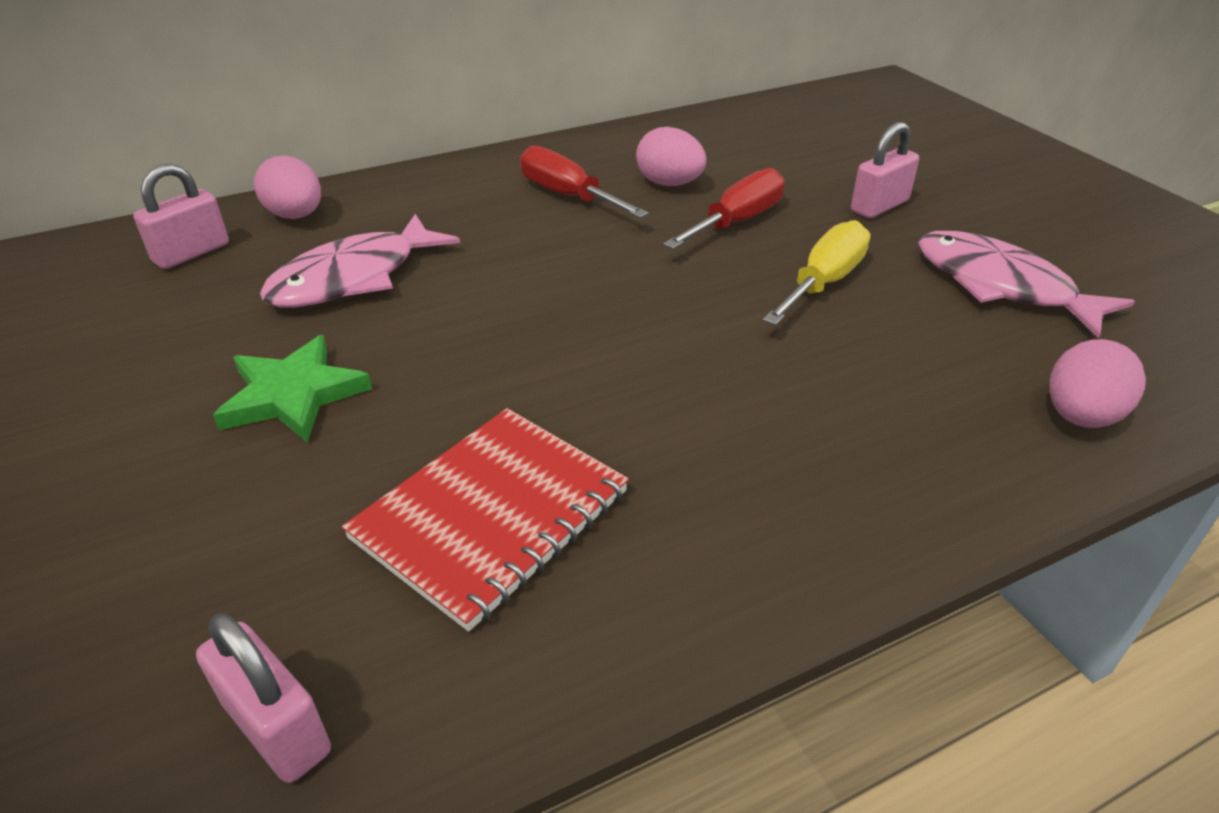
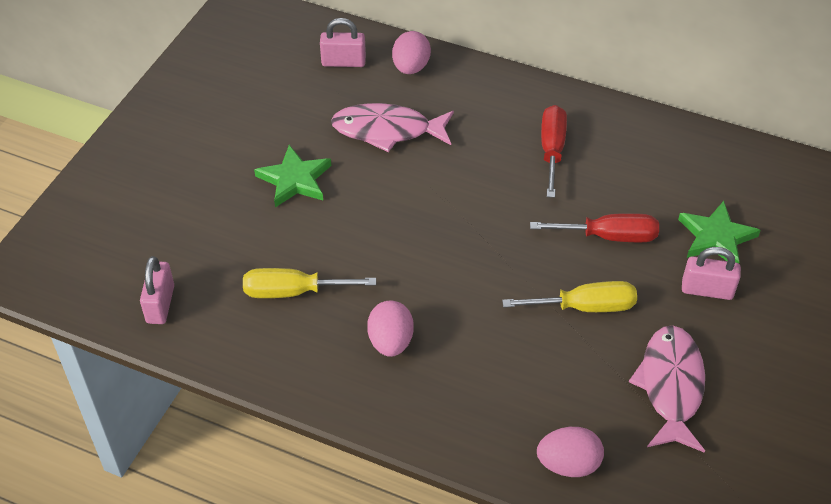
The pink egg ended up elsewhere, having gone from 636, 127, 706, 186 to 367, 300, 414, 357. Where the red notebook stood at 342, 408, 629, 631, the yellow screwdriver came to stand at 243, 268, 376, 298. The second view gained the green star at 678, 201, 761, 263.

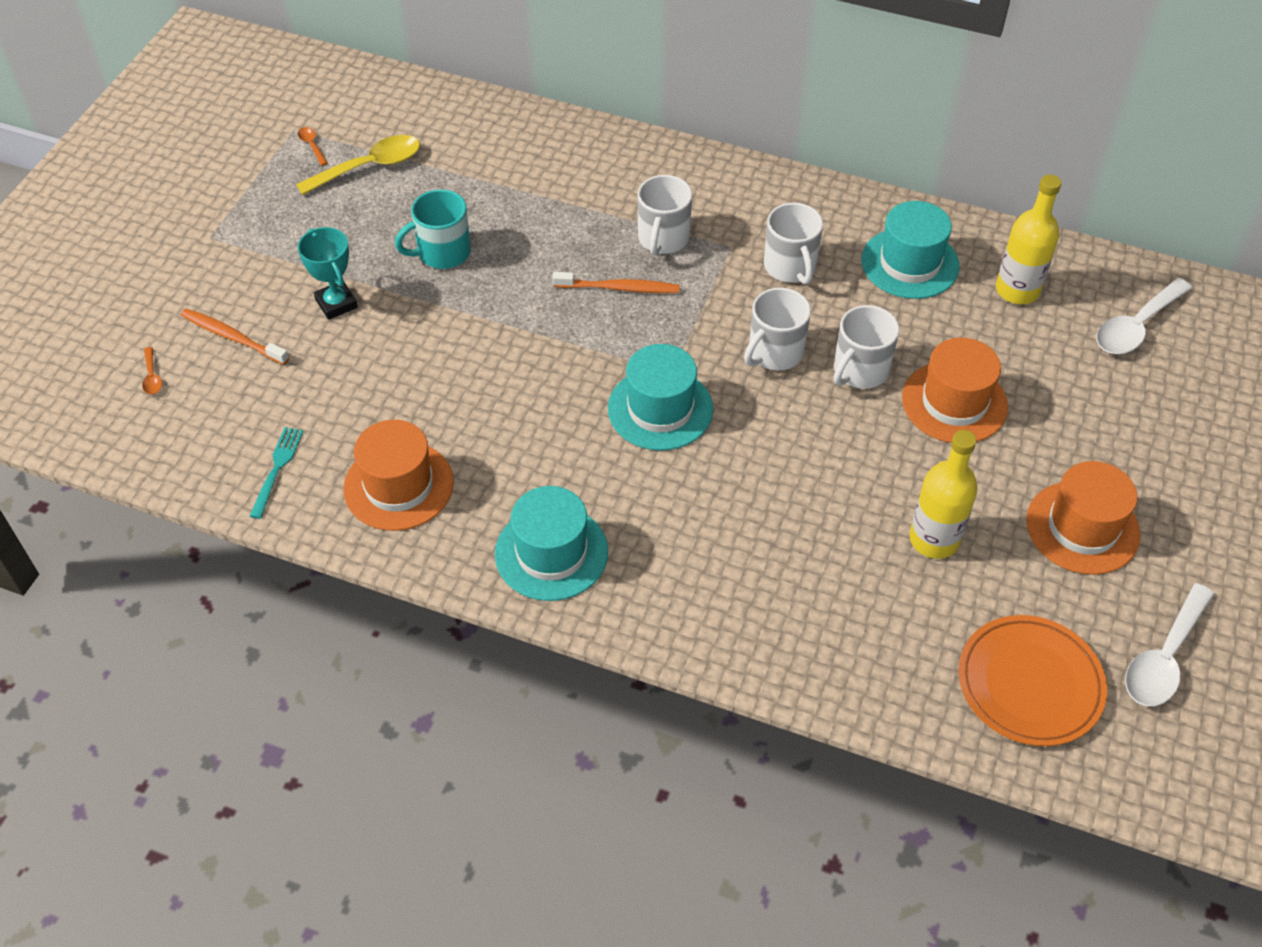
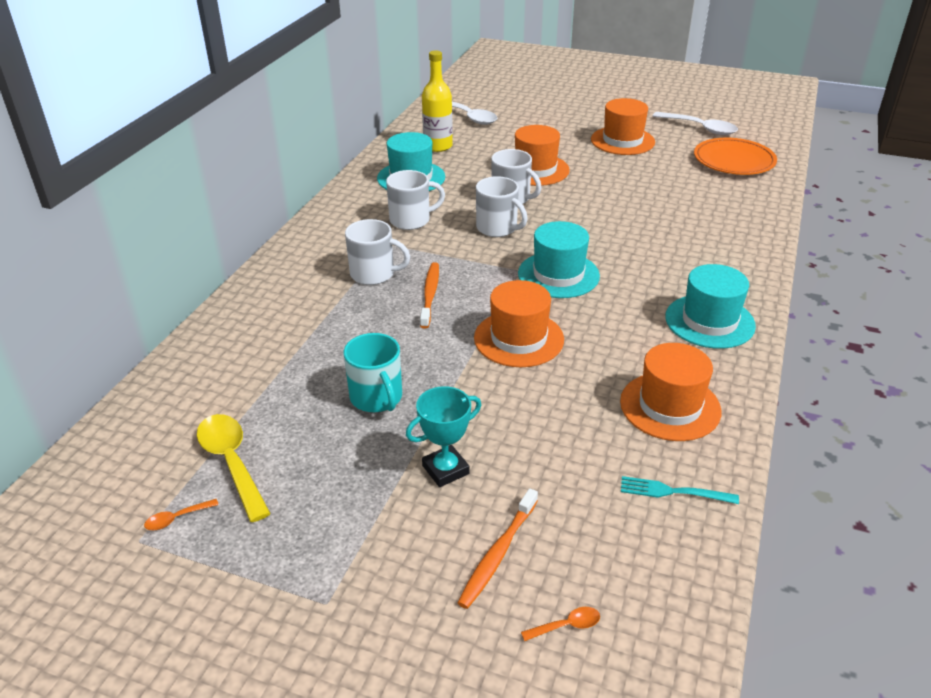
The second view lost the yellow bottle at 909, 430, 978, 559. The second view gained the orange hat at 474, 280, 564, 367.

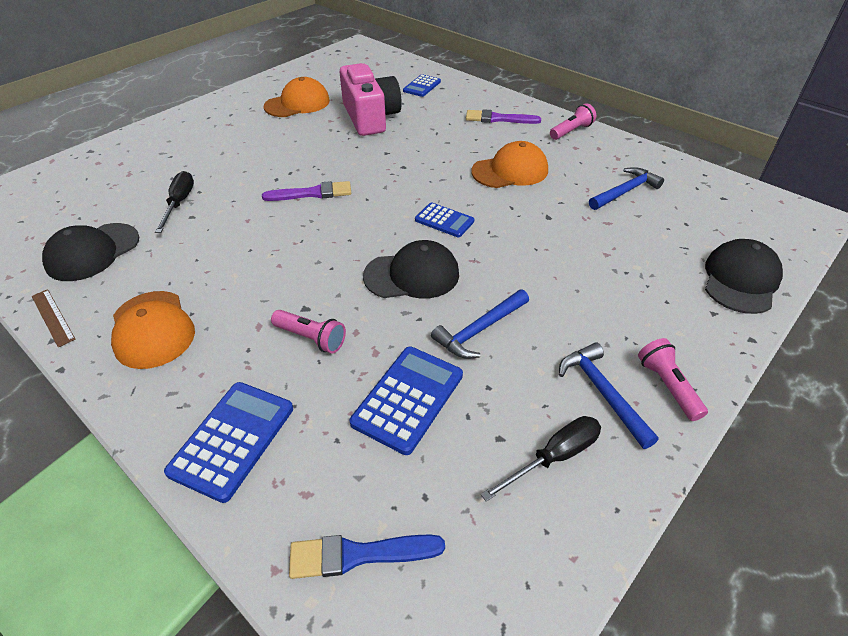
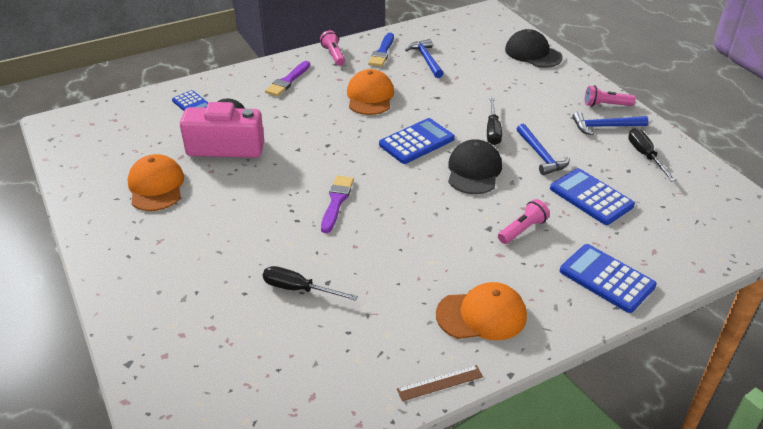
The size of the blue calculator at 415, 203, 474, 237 changed by a factor of 1.58. The second view lost the black cap at 42, 223, 139, 281. The blue brush ended up elsewhere, having gone from 289, 534, 445, 579 to 368, 33, 394, 67. The second view gained the black screwdriver at 487, 97, 502, 145.

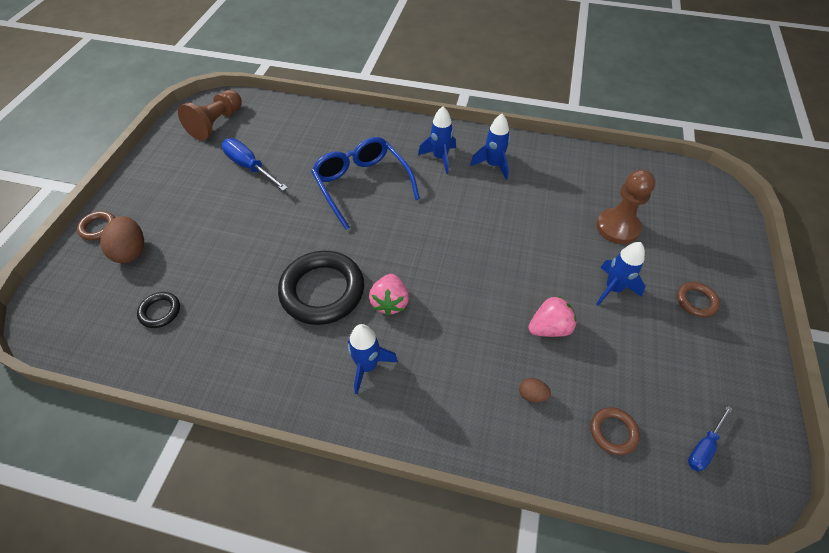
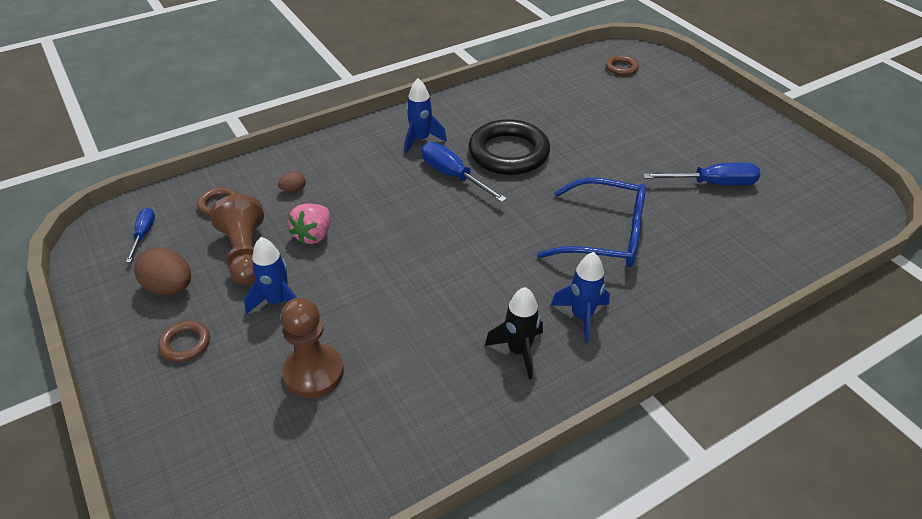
The brown pawn ended up elsewhere, having gone from 178, 90, 242, 141 to 210, 194, 264, 286. What was the blue rocket at 470, 114, 510, 180 turned into the black rocket at 485, 287, 543, 380. The brown ring ended up elsewhere, having gone from 77, 211, 115, 240 to 606, 55, 639, 76. The brown egg ended up elsewhere, having gone from 100, 216, 144, 263 to 134, 247, 191, 295. Where the pink strawberry stood at 369, 274, 409, 316, the blue screwdriver came to stand at 421, 142, 507, 202. The second view lost the black ring at 137, 292, 180, 328.

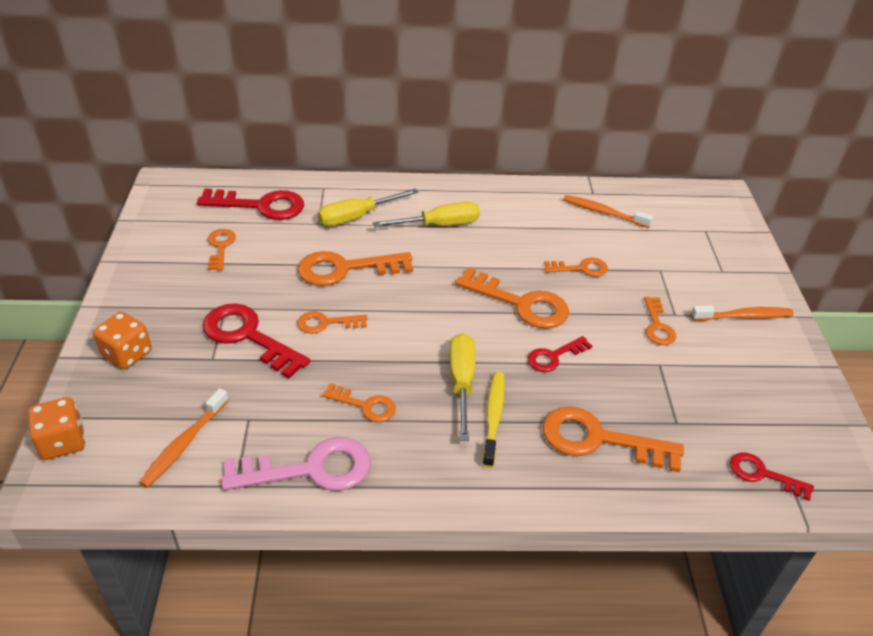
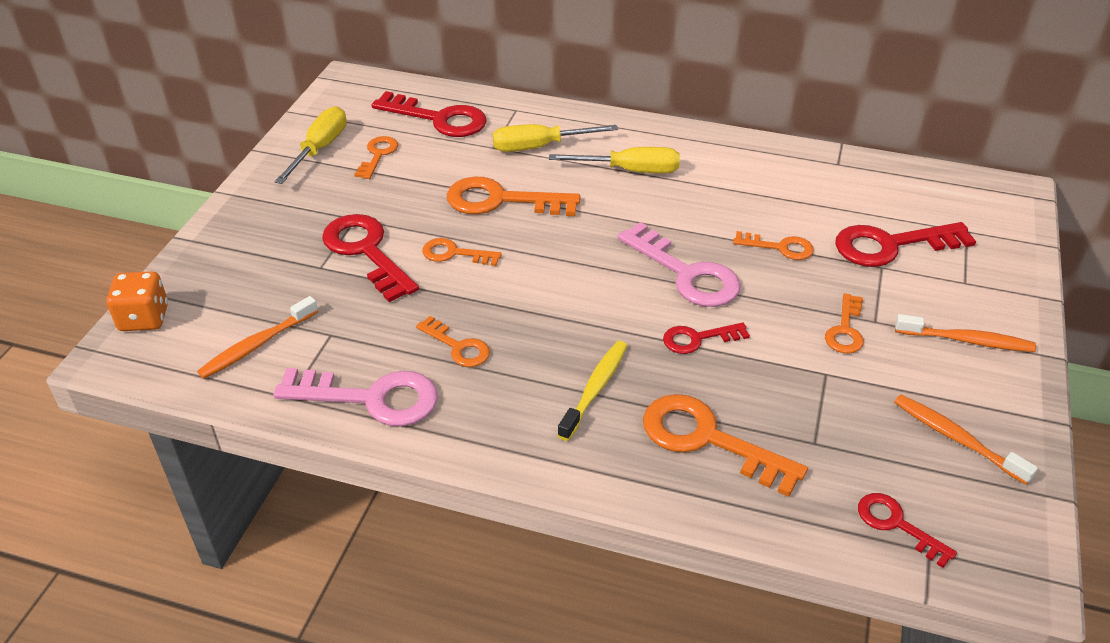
The orange toothbrush ended up elsewhere, having gone from 563, 195, 653, 228 to 894, 395, 1038, 485. What was the orange key at 455, 267, 569, 329 turned into the pink key at 617, 222, 741, 307. The second view lost the orange dice at 93, 312, 152, 369. The yellow screwdriver ended up elsewhere, having gone from 449, 333, 476, 441 to 275, 106, 347, 184. The second view gained the red key at 835, 222, 976, 267.

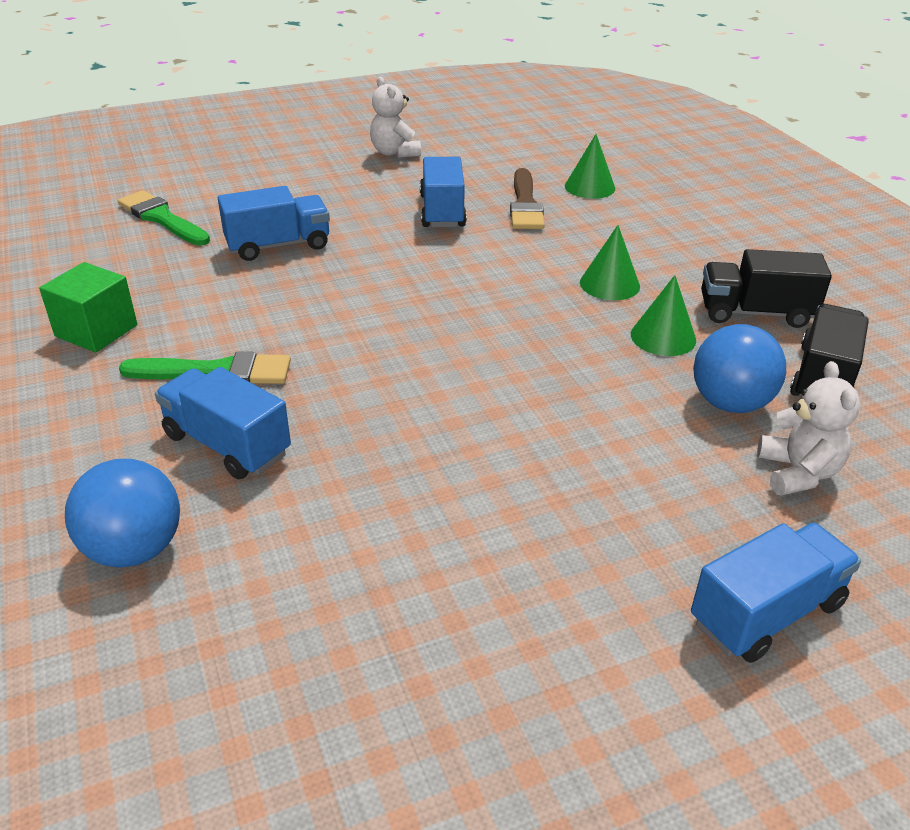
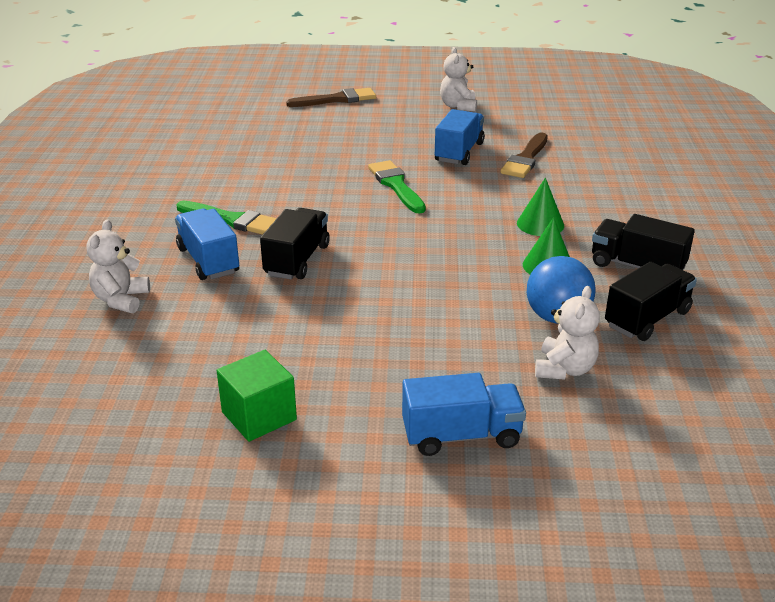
The second view lost the green cone at 565, 134, 615, 199. The second view lost the blue truck at 218, 186, 330, 261. The green brush ended up elsewhere, having gone from 118, 190, 210, 246 to 368, 160, 426, 214. The green cube ended up elsewhere, having gone from 39, 262, 137, 353 to 216, 350, 297, 442. Where the blue ball stood at 65, 459, 180, 568, the white teddy bear came to stand at 86, 220, 150, 313. The second view gained the brown brush at 286, 88, 376, 107. The second view gained the black truck at 260, 208, 330, 280.

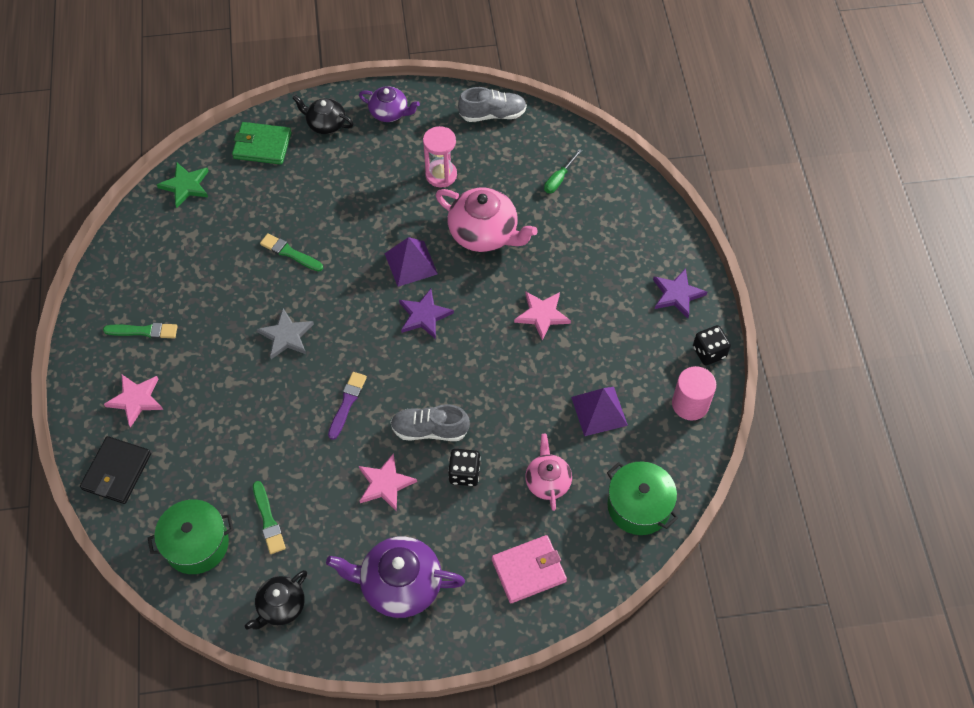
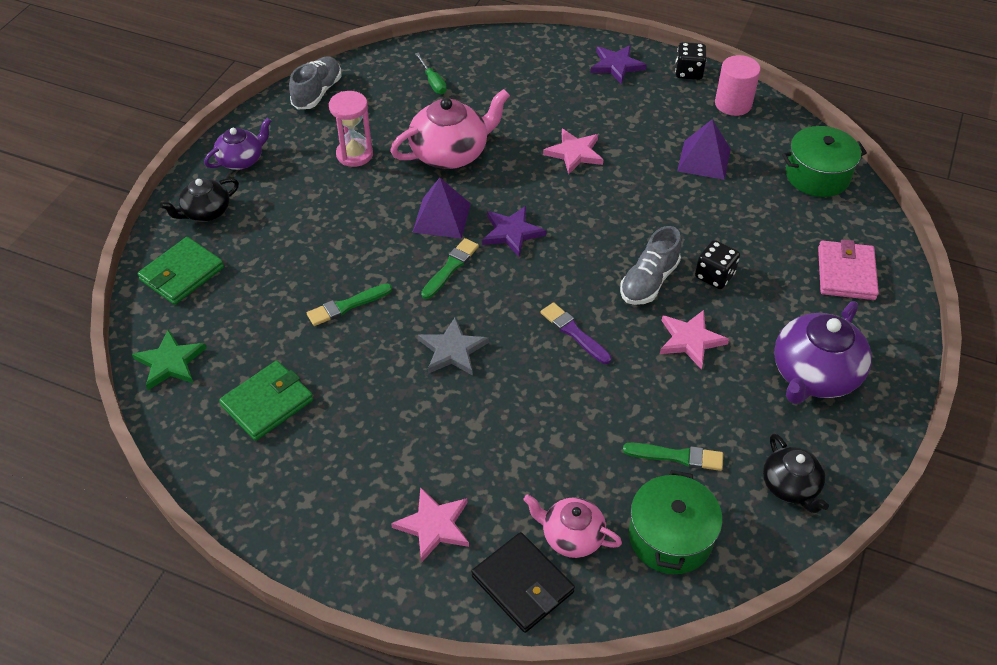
The green brush ended up elsewhere, having gone from 103, 323, 178, 339 to 421, 238, 479, 299. The pink teapot ended up elsewhere, having gone from 525, 434, 572, 511 to 524, 494, 622, 558. The second view gained the green wallet at 219, 361, 313, 441.

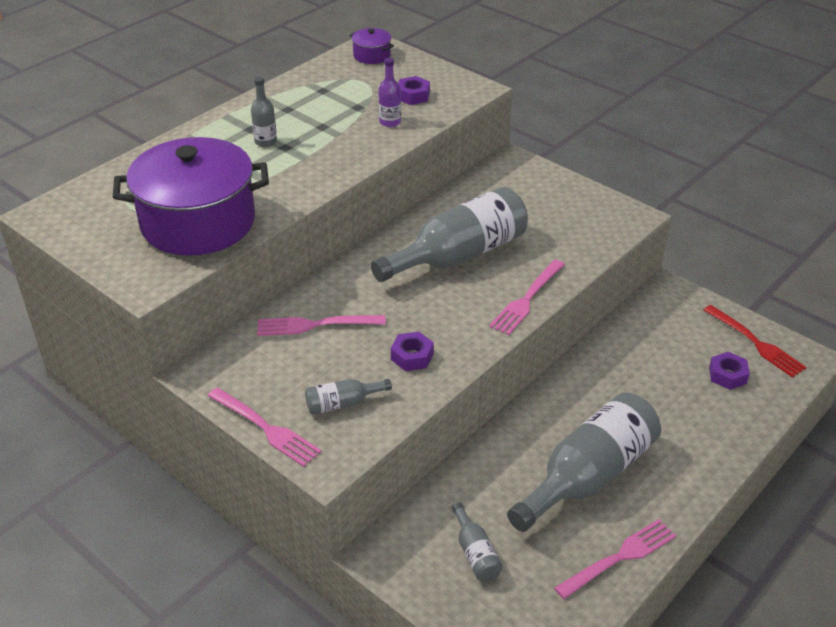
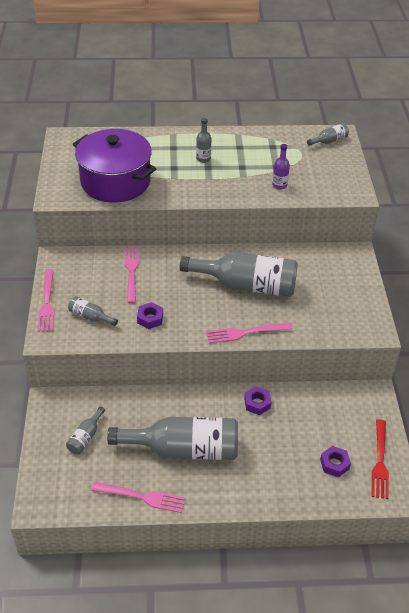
Where the purple pot stood at 349, 28, 394, 64, the grey bottle came to stand at 307, 123, 349, 146. The purple nut ended up elsewhere, having gone from 398, 76, 430, 105 to 244, 386, 271, 415. The pink fork at 257, 315, 386, 336 ended up facing another way, 45 degrees clockwise from before.

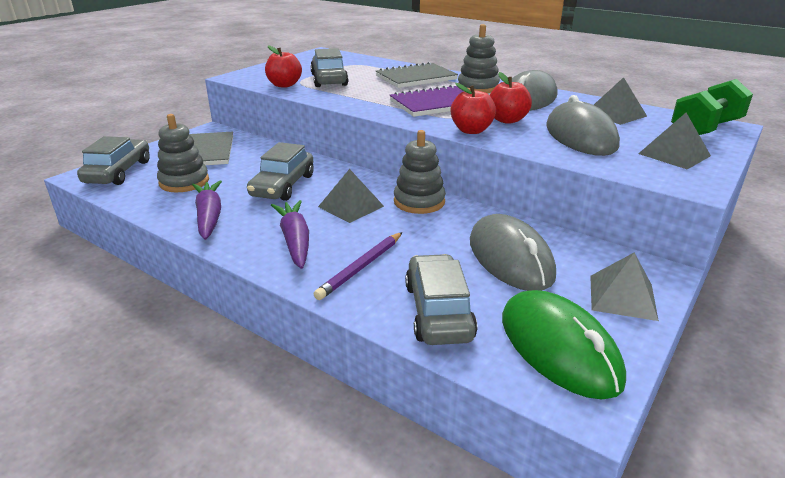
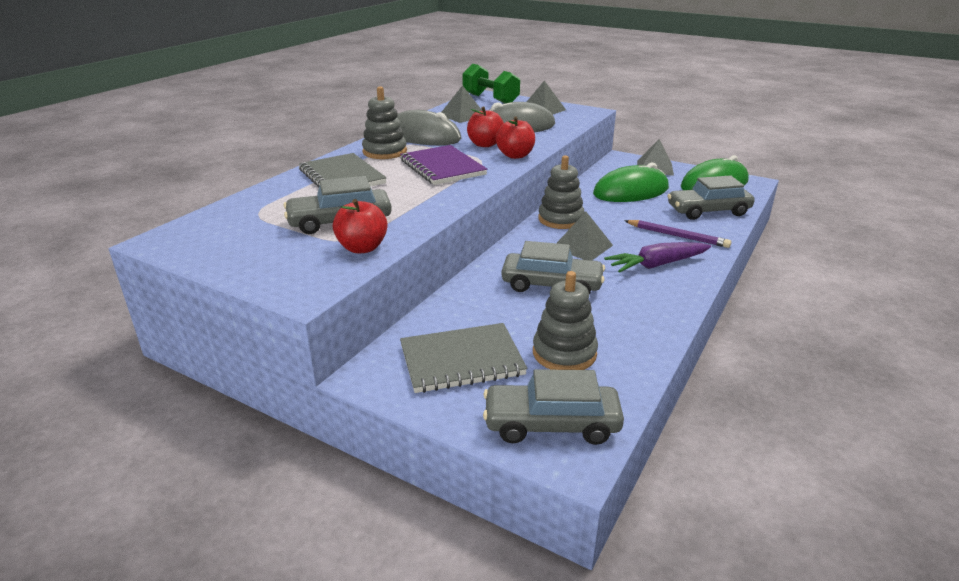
The second view lost the purple carrot at 192, 180, 222, 240. What was the grey mouse at 470, 214, 556, 291 turned into the green mouse at 593, 163, 669, 202.

